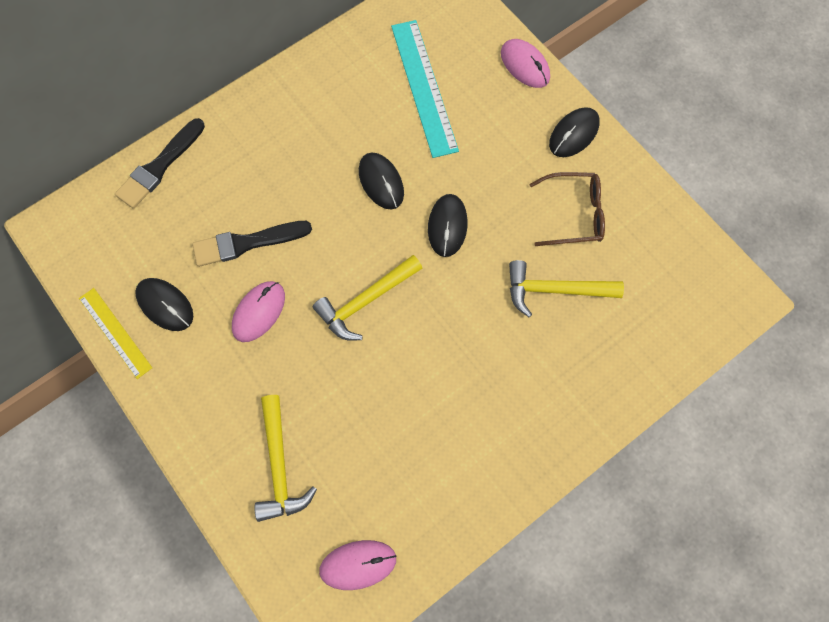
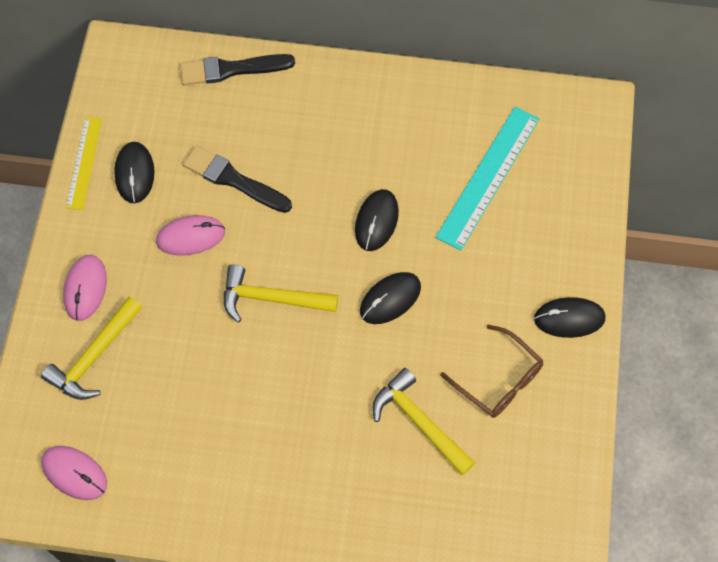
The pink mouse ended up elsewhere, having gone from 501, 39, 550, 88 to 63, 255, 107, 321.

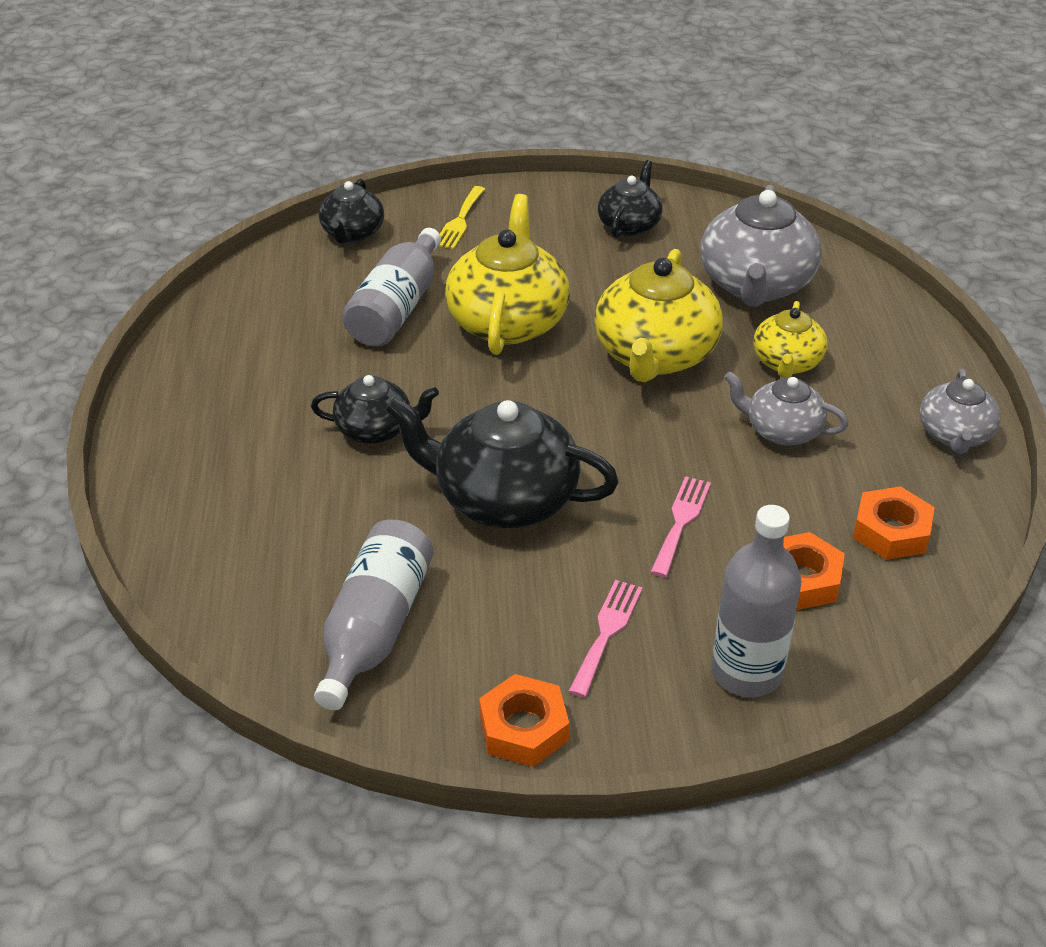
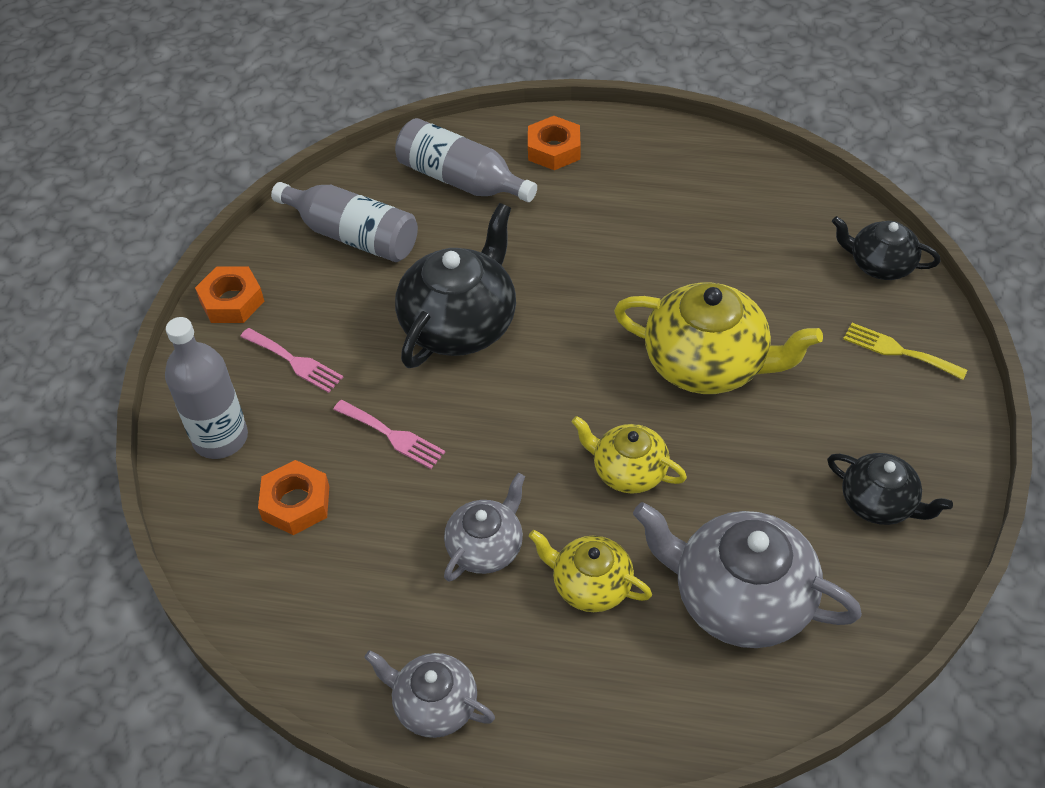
The grey bottle ended up elsewhere, having gone from 342, 228, 441, 347 to 395, 118, 537, 202. The size of the yellow teapot at 595, 249, 723, 382 changed by a factor of 0.57. The second view lost the black teapot at 311, 375, 439, 444. The orange nut ended up elsewhere, having gone from 853, 486, 935, 560 to 528, 116, 580, 170.

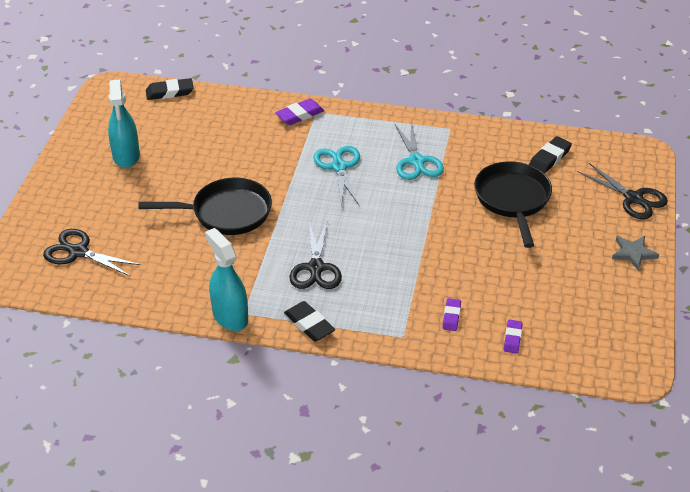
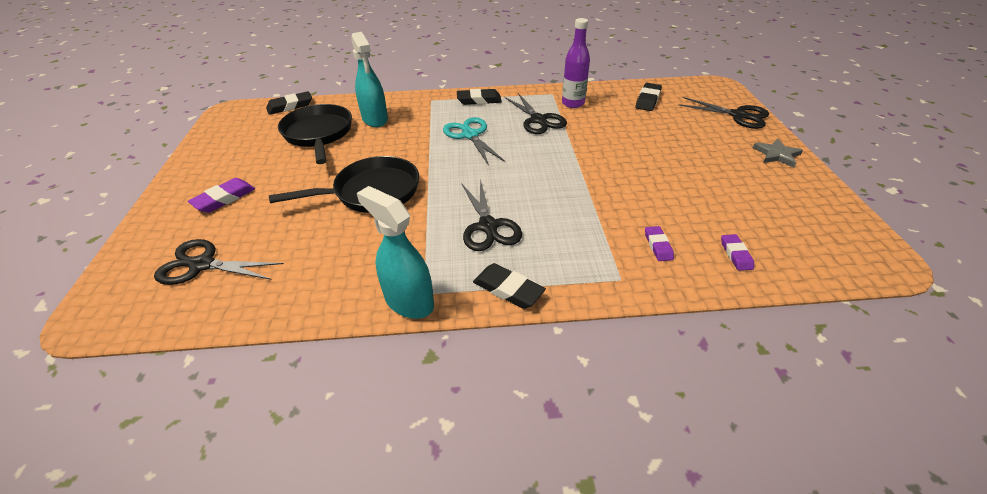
The turquoise spray bottle ended up elsewhere, having gone from 108, 80, 140, 168 to 351, 32, 388, 127. The purple eraser ended up elsewhere, having gone from 275, 98, 325, 125 to 188, 178, 255, 213. What was the turquoise scissors at 395, 121, 444, 180 turned into the black scissors at 505, 93, 567, 134. The black pan ended up elsewhere, having gone from 474, 161, 552, 248 to 278, 104, 352, 164. The second view gained the purple bottle at 562, 18, 590, 108. The second view gained the black eraser at 457, 89, 502, 105.

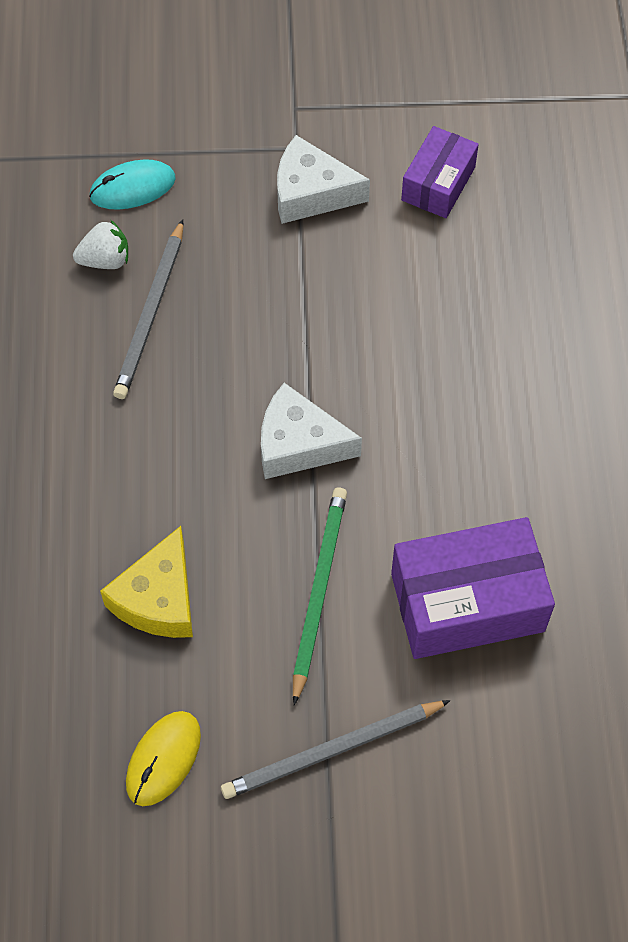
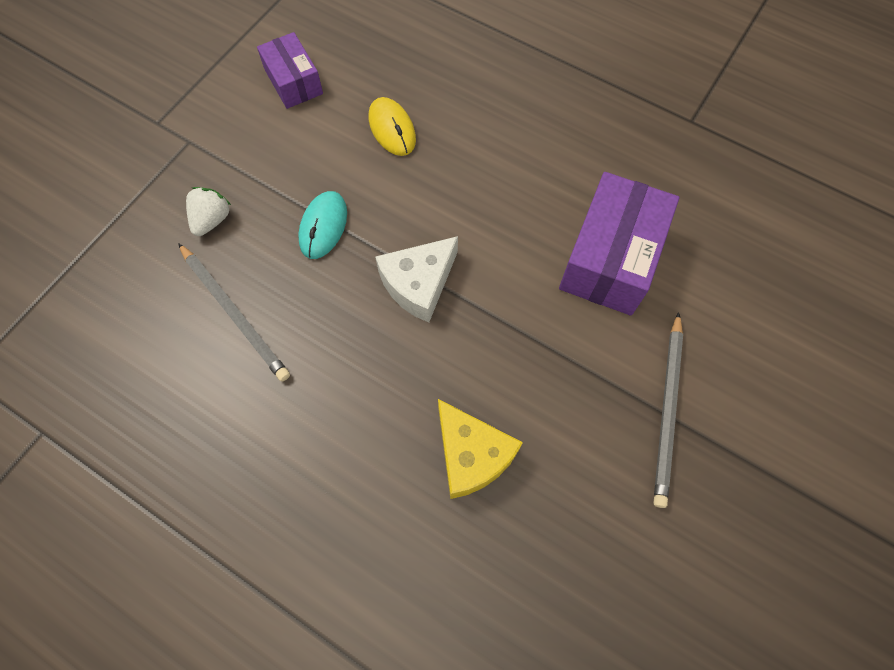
The second view lost the white cheese at 277, 135, 370, 224. The turquoise mouse ended up elsewhere, having gone from 89, 159, 176, 210 to 298, 191, 347, 259. The white strawberry ended up elsewhere, having gone from 73, 220, 128, 269 to 186, 187, 231, 236. The second view lost the green pencil at 293, 487, 347, 705. The yellow mouse ended up elsewhere, having gone from 126, 711, 201, 806 to 369, 97, 416, 156.

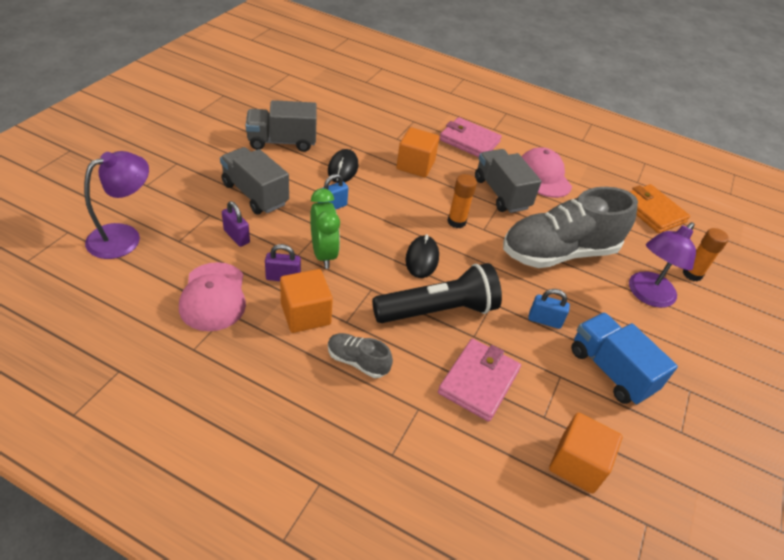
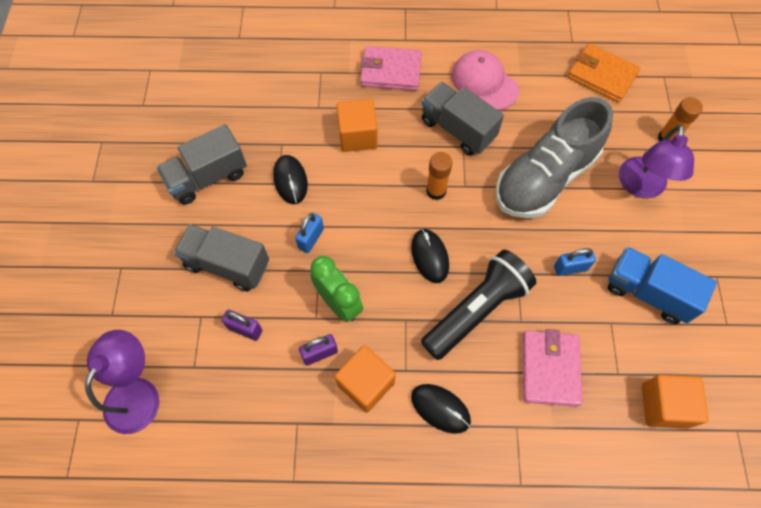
The second view lost the pink cap at 179, 262, 246, 331. Where the grey shoe stood at 328, 333, 393, 378, the black mouse came to stand at 411, 384, 471, 434.

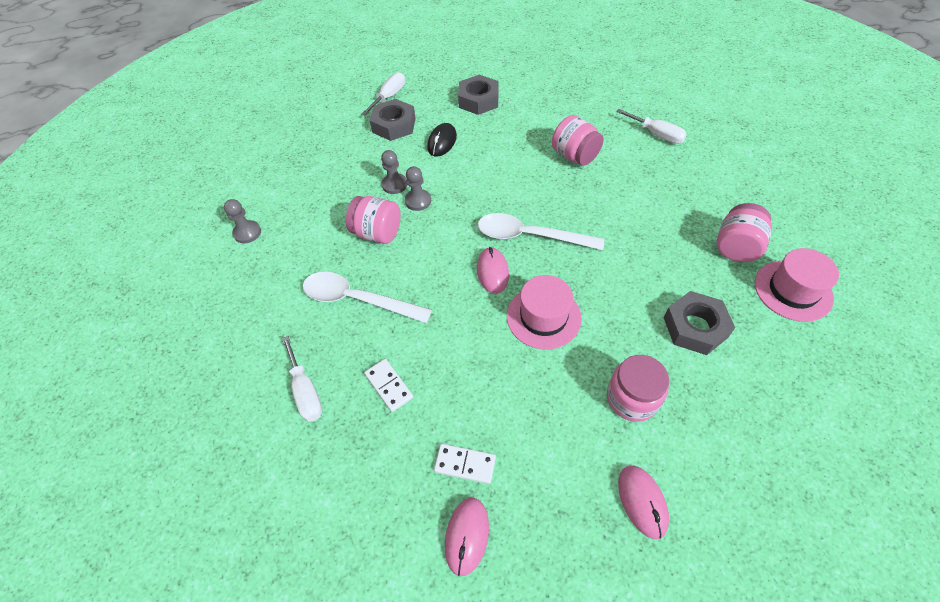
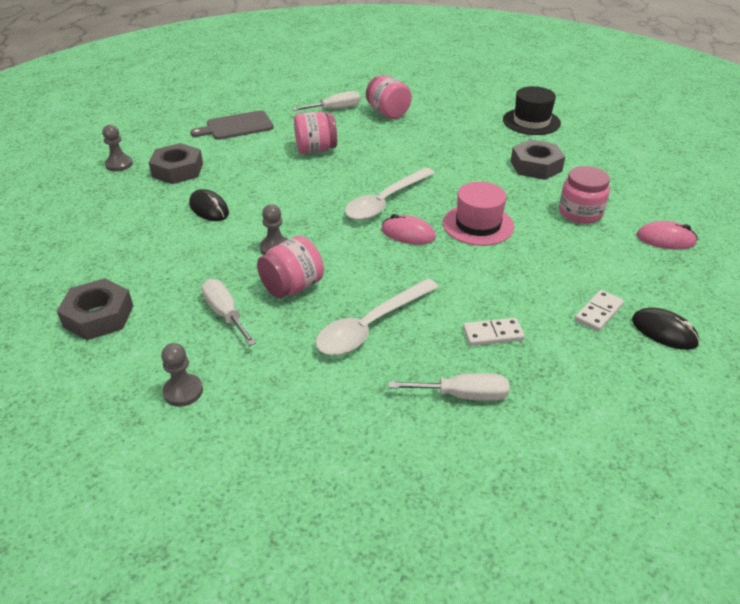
The white screwdriver ended up elsewhere, having gone from 361, 72, 405, 115 to 201, 279, 256, 346. The grey nut ended up elsewhere, having gone from 370, 99, 416, 141 to 57, 278, 133, 340. The grey pawn ended up elsewhere, having gone from 381, 150, 407, 194 to 102, 125, 133, 171. The pink jar ended up elsewhere, having gone from 716, 203, 772, 262 to 366, 75, 412, 119. What was the pink hat at 755, 248, 839, 322 turned into the black hat at 503, 86, 561, 135. What was the pink mouse at 445, 498, 489, 576 turned into the black mouse at 632, 308, 700, 350. The second view gained the grey cutting board at 190, 110, 274, 140.

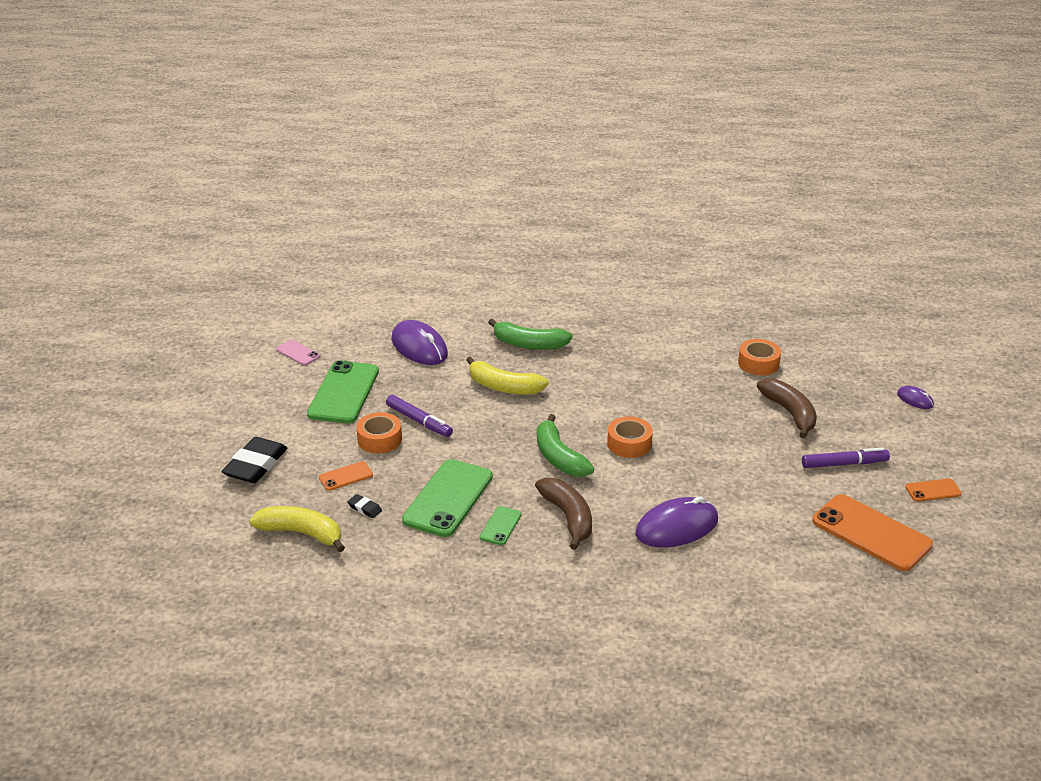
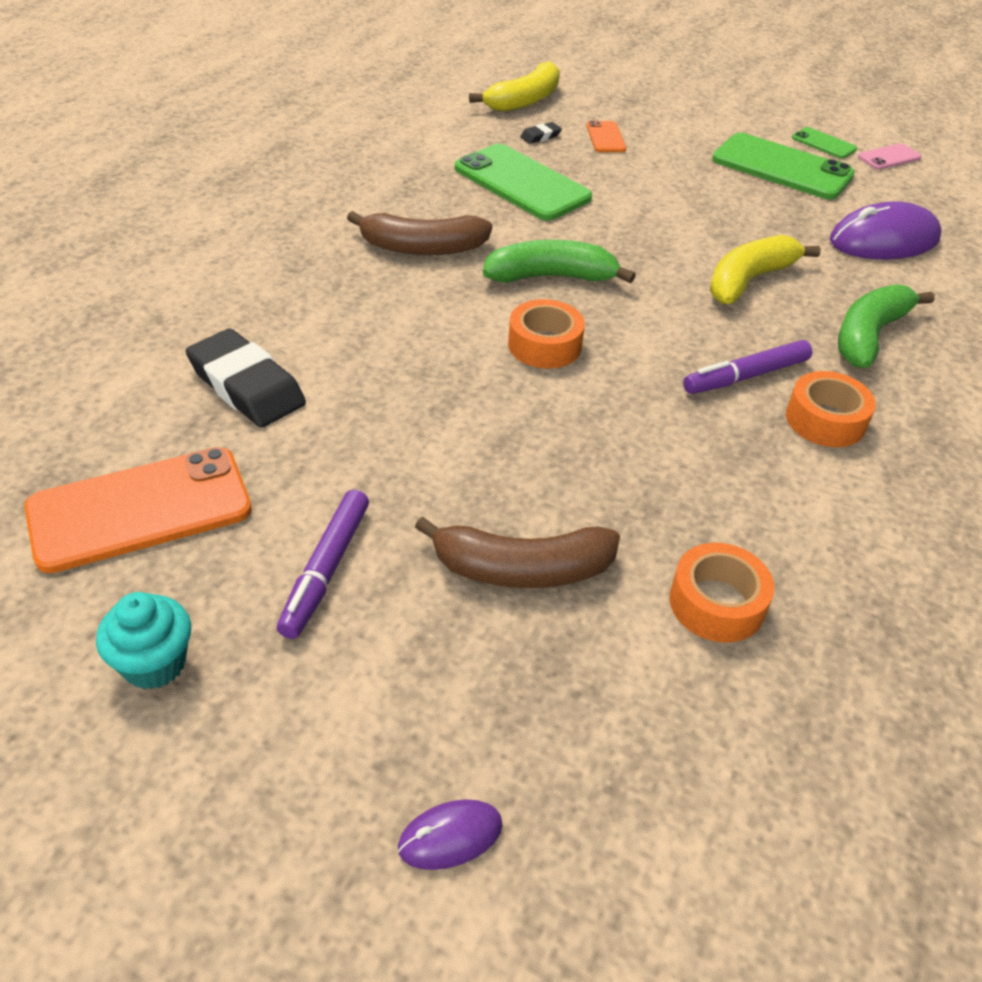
The purple marker ended up elsewhere, having gone from 386, 395, 453, 437 to 683, 340, 812, 394. The orange tape ended up elsewhere, having gone from 356, 412, 402, 453 to 786, 371, 876, 447. The black eraser ended up elsewhere, having gone from 222, 437, 287, 483 to 186, 329, 306, 428. Where the orange phone stood at 905, 478, 962, 502, the turquoise cupcake came to stand at 96, 592, 191, 689. The second view lost the purple mouse at 635, 497, 718, 547. The green phone ended up elsewhere, having gone from 480, 506, 522, 545 to 792, 127, 857, 159.

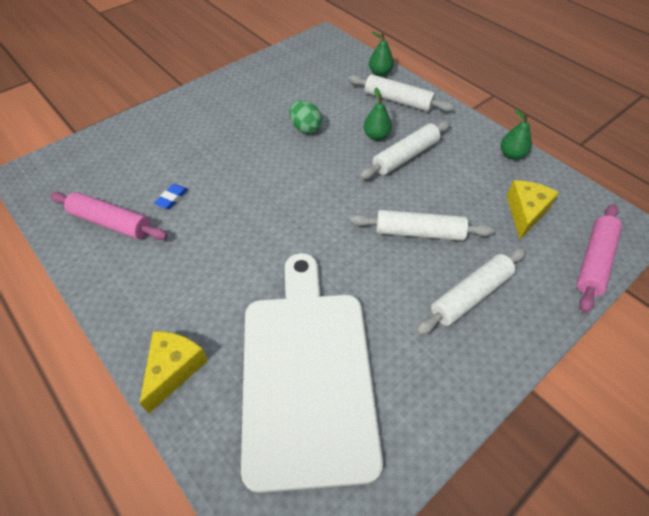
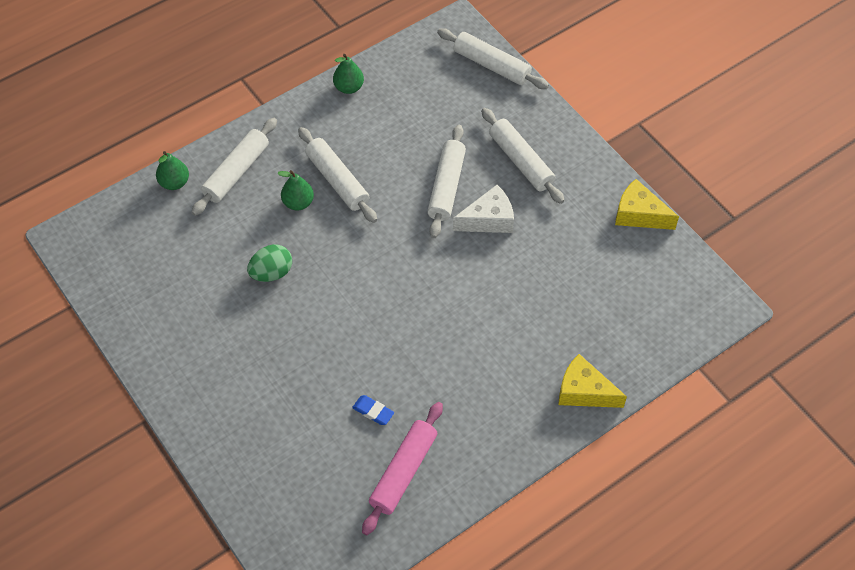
The yellow cheese ended up elsewhere, having gone from 507, 180, 559, 239 to 615, 179, 679, 230. What was the pink rolling pin at 577, 204, 622, 313 turned into the white rolling pin at 437, 28, 549, 89. The second view lost the white cutting board at 241, 253, 383, 493. The second view gained the white cheese at 453, 185, 514, 233.

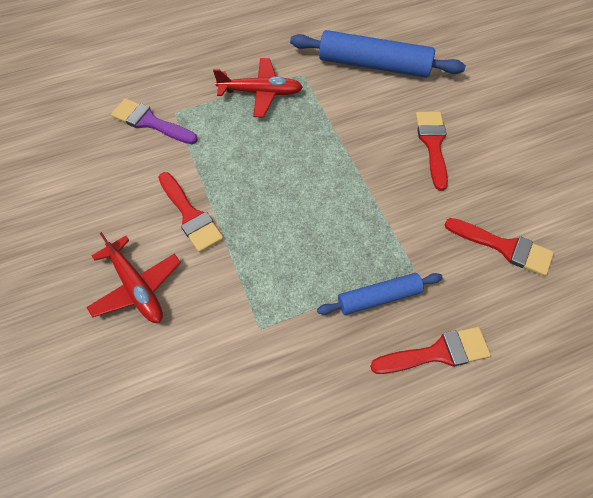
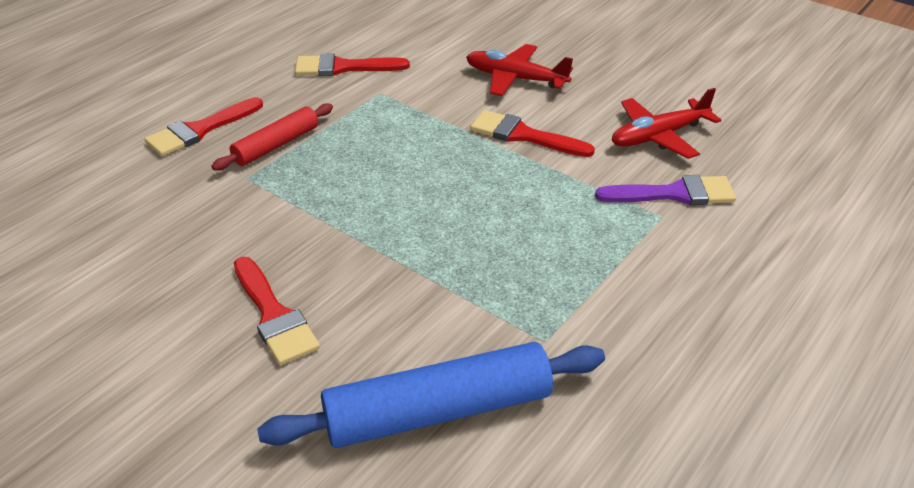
The red plane ended up elsewhere, having gone from 213, 58, 303, 118 to 612, 88, 721, 159. The red brush ended up elsewhere, having gone from 445, 218, 554, 276 to 295, 53, 410, 76. What was the blue rolling pin at 317, 273, 443, 315 turned into the red rolling pin at 211, 103, 333, 171.

